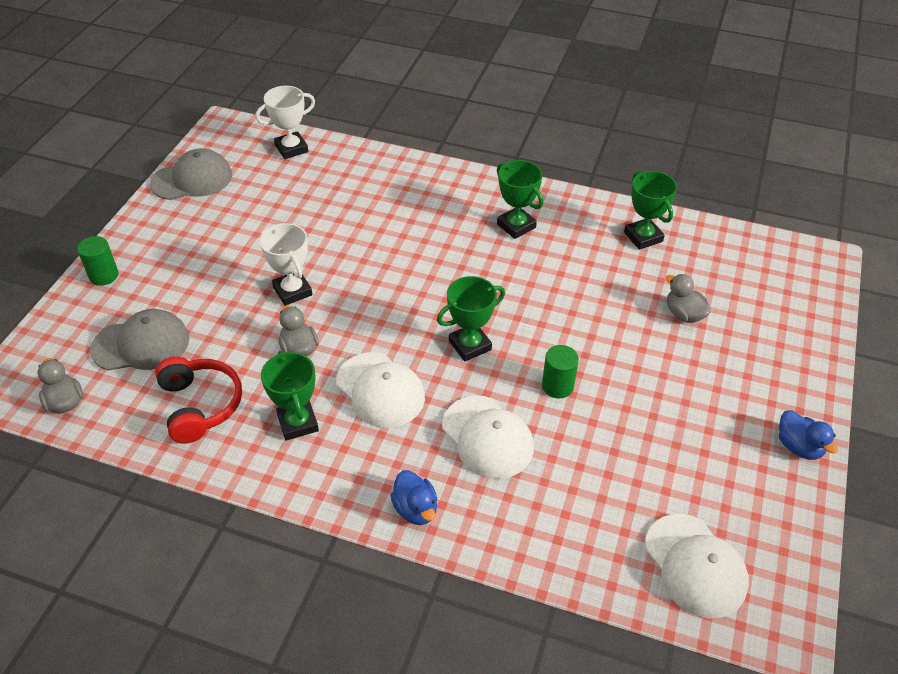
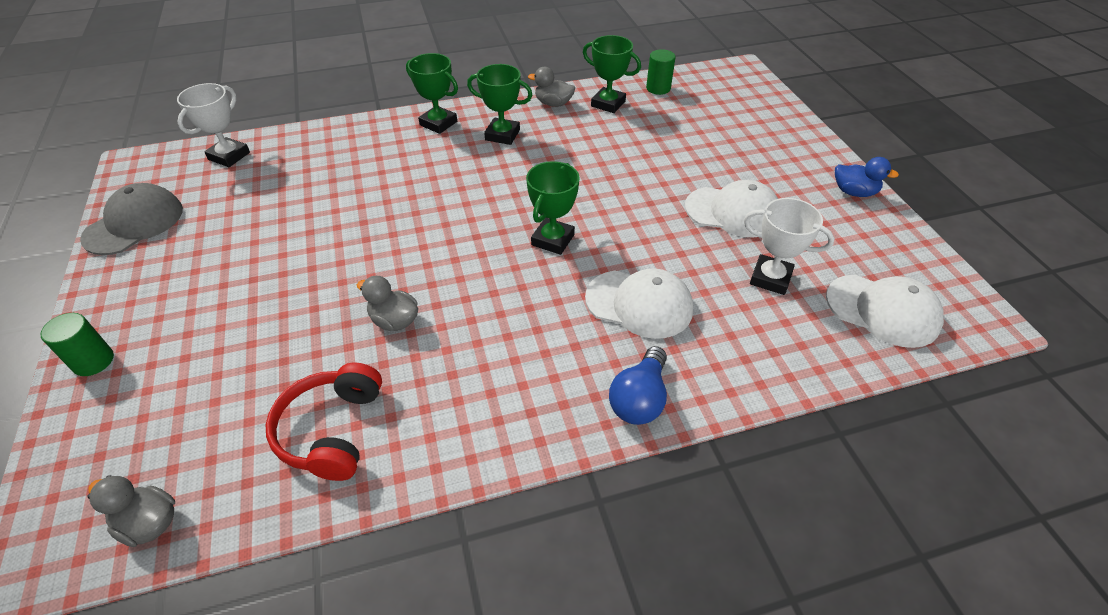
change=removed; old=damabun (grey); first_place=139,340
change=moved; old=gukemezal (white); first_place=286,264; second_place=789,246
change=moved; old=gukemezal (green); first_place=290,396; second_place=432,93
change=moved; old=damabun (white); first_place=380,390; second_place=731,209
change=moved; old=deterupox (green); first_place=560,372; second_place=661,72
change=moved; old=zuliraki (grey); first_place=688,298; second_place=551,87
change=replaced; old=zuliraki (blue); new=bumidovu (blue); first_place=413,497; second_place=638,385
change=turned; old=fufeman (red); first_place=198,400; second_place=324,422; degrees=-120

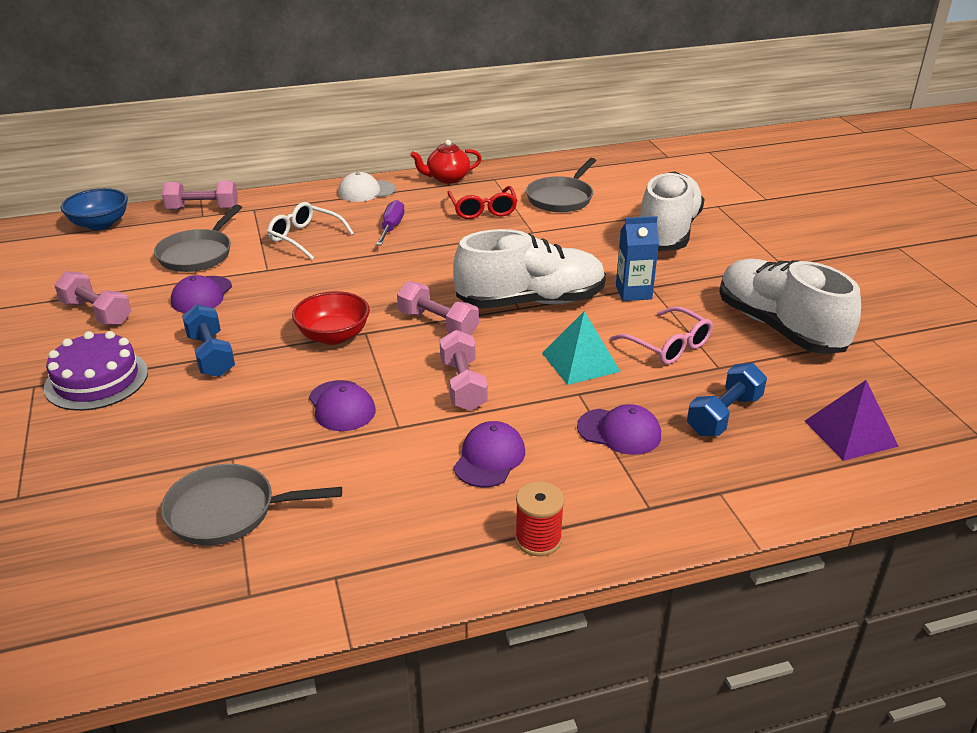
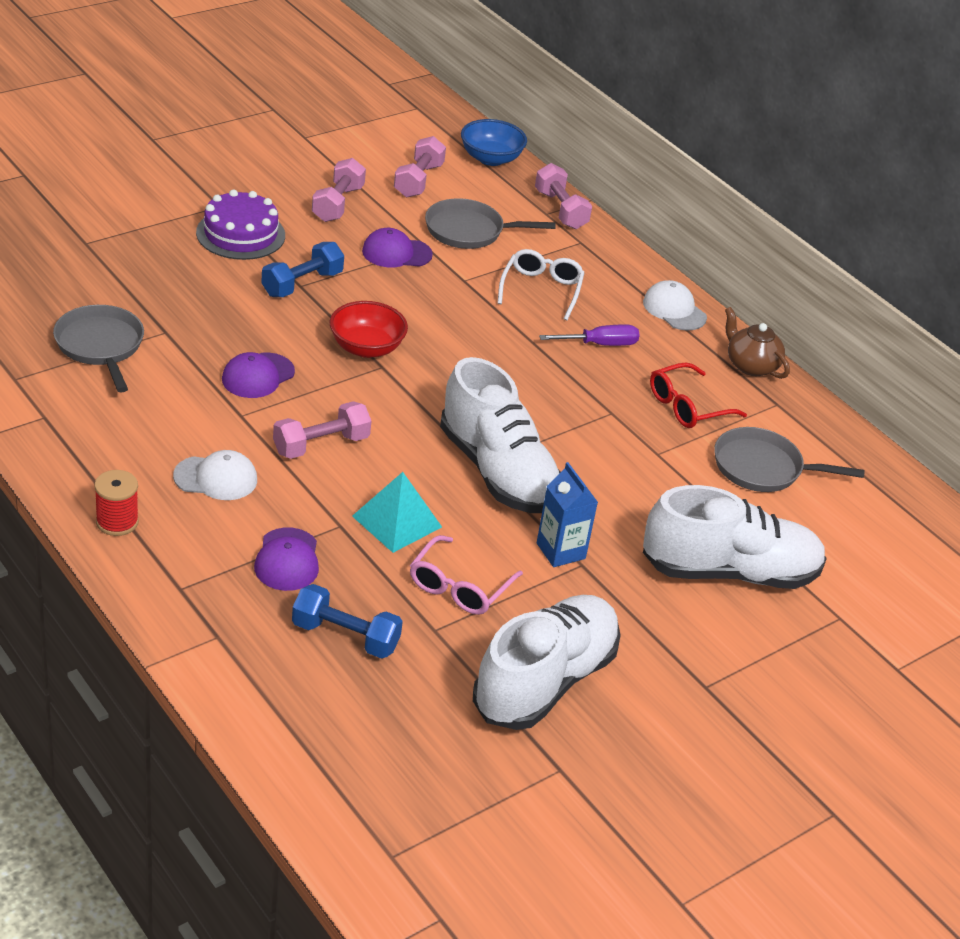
change=removed; old=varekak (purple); first_place=852,420
change=moved; old=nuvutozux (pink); first_place=438,308; second_place=420,167
change=recoloured; old=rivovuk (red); new=rivovuk (brown); first_place=446,161; second_place=757,343
change=recoloured; old=damabun (purple); new=damabun (white); first_place=489,454; second_place=215,475

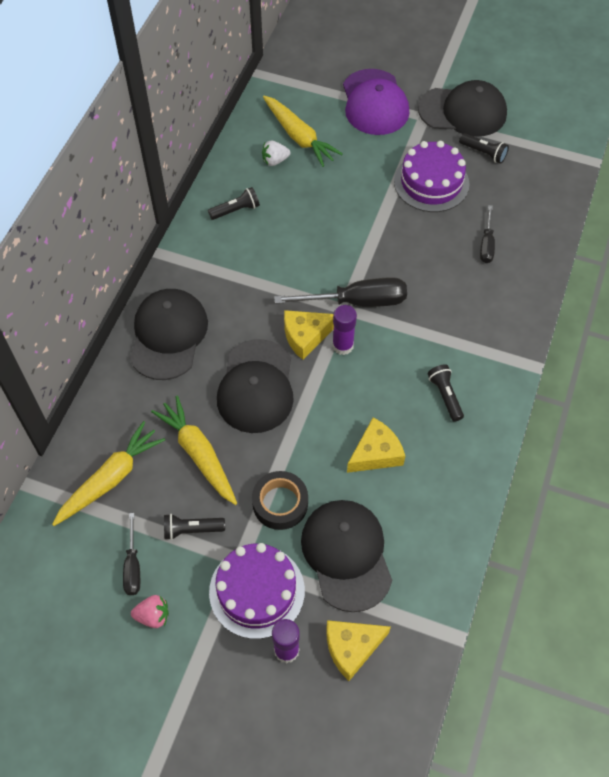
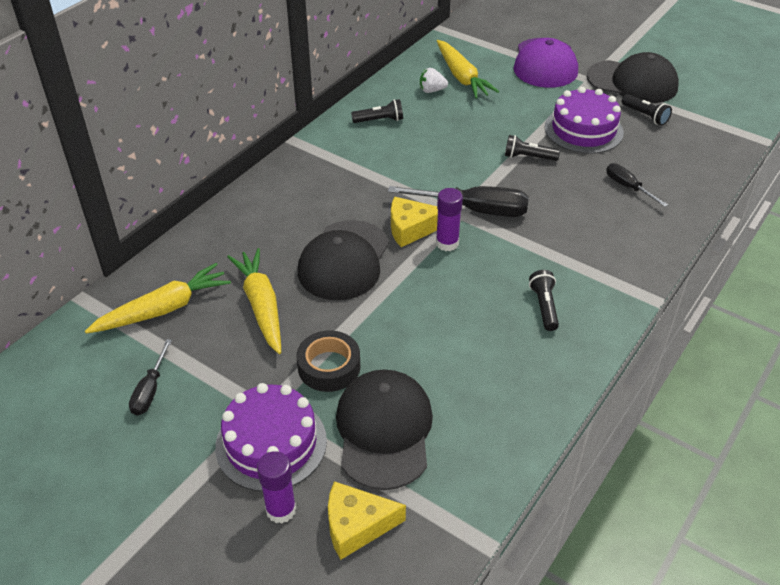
change=removed; old=damabun (black); first_place=168,334
change=removed; old=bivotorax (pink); first_place=150,611
change=removed; old=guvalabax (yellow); first_place=376,445
change=moved; old=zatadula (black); first_place=194,527; second_place=532,148
change=turned; old=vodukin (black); first_place=487,234; second_place=637,185; degrees=120

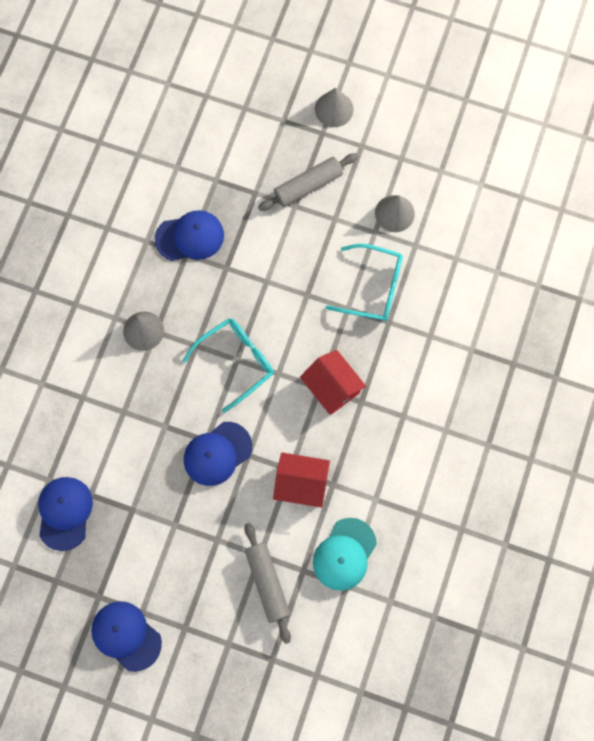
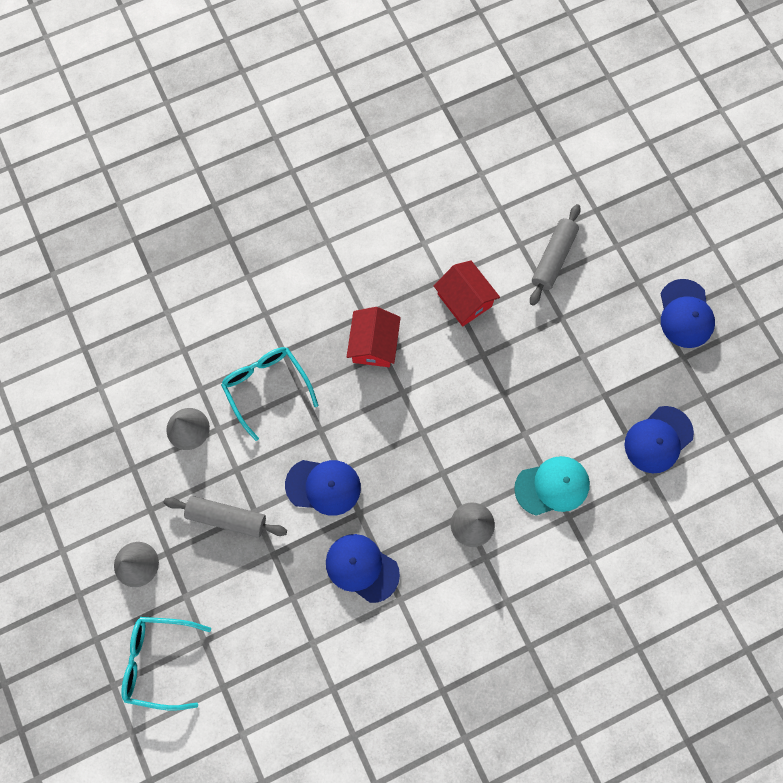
change=moved; old=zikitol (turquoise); first_place=228,365; second_place=166,663
change=moved; old=damabun (blue); first_place=218,454; second_place=323,488
change=moved; old=damabun (turquoise); first_place=345,554; second_place=552,486

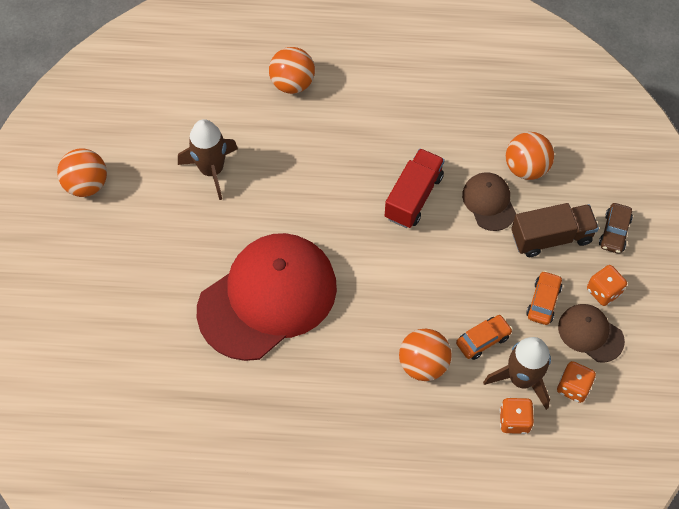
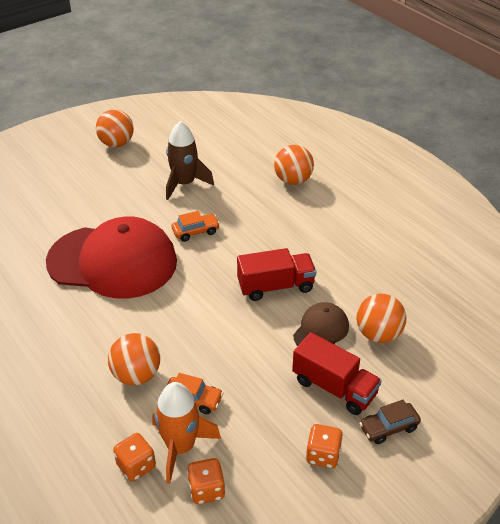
change=removed; old=damabun (brown); first_place=591,333
change=moved; old=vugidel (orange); first_place=544,298; second_place=196,226
change=recoloured; old=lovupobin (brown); new=lovupobin (orange); first_place=517,373; second_place=186,433
change=recoloured; old=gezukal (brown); new=gezukal (red); first_place=555,230; second_place=337,373

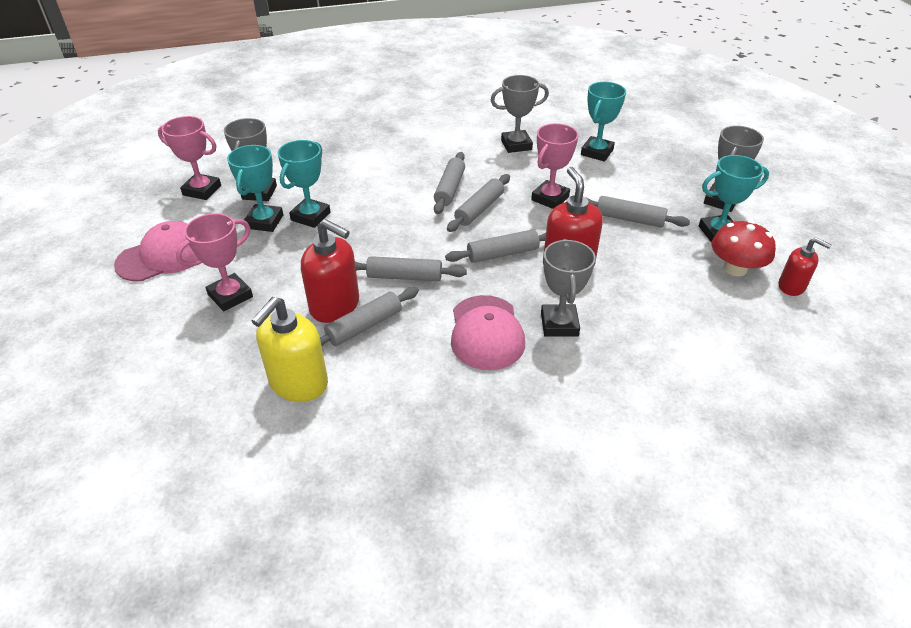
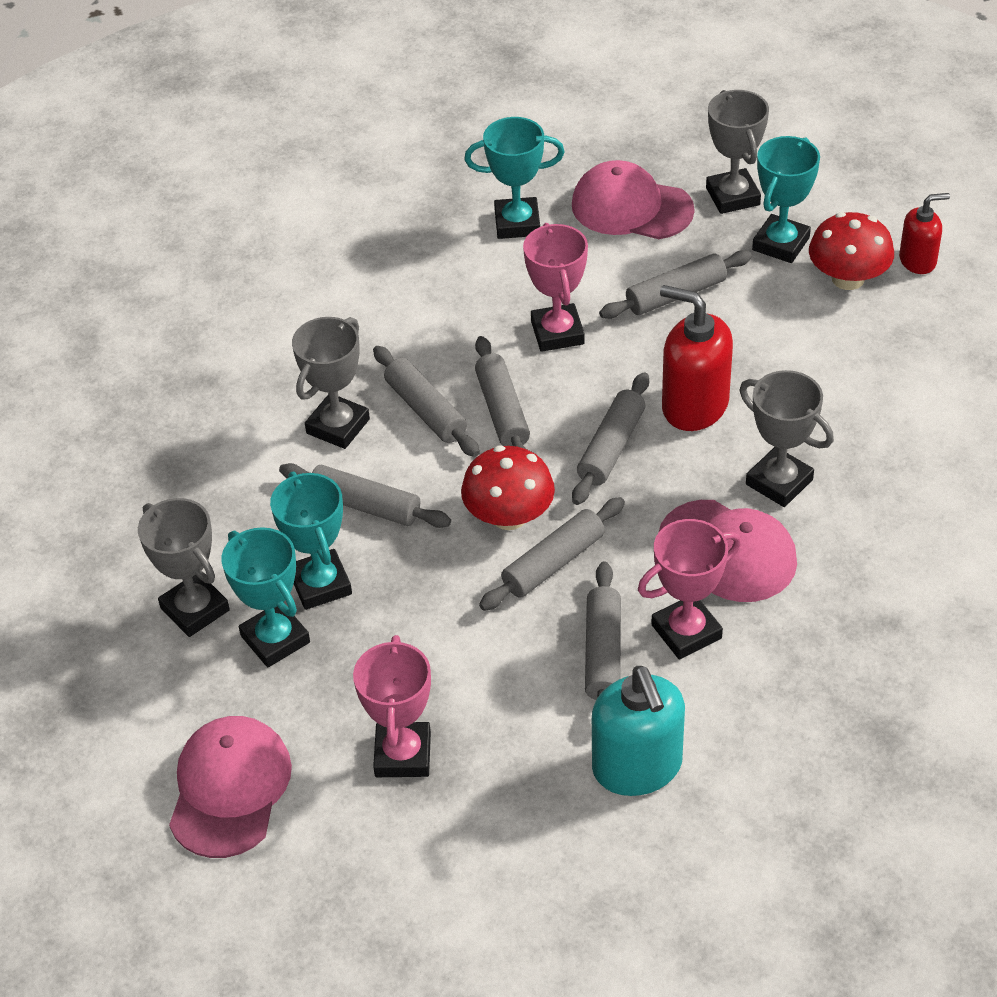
change=removed; old=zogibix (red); first_place=330,271
change=added; new=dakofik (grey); second_place=365,495
change=added; new=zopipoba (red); second_place=508,488
change=added; new=damabun (pink); second_place=633,199
change=moved; old=gukemezal (pink); first_place=189,158; second_place=689,589
change=moved; old=gukemezal (grey); first_place=520,114; second_place=331,383
change=recoloured; old=zogibix (yellow); new=zogibix (turquoise); first_place=290,349; second_place=638,731
change=turned; old=gukemezal (turquoise); first_place=603,121; second_place=514,178; degrees=-75

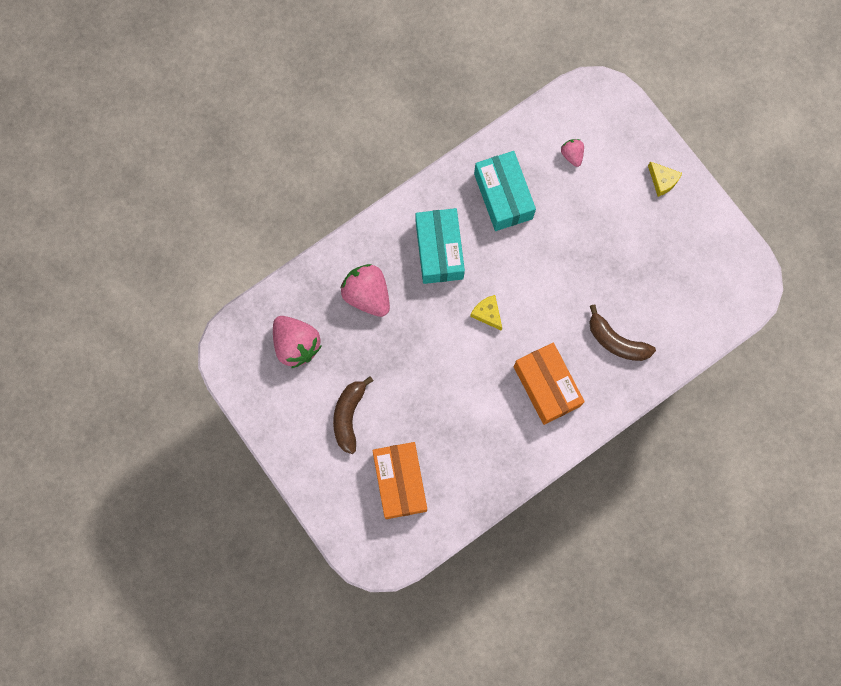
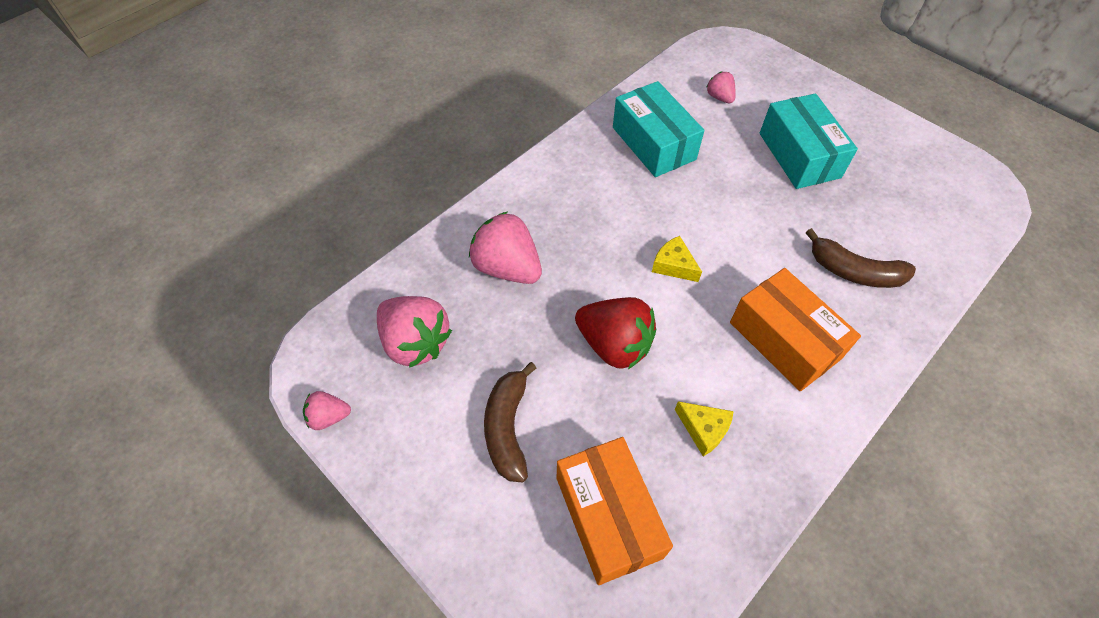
change=added; new=bivotorax (pink); second_place=327,410
change=added; new=bivotorax (red); second_place=615,333
change=moved; old=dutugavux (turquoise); first_place=440,246; second_place=809,141
change=moved; old=guvalabax (yellow); first_place=665,179; second_place=704,428

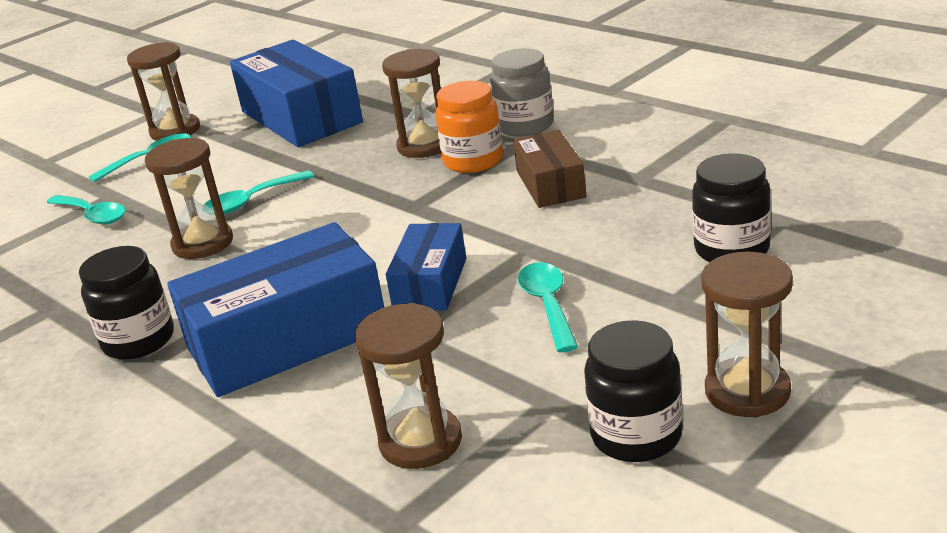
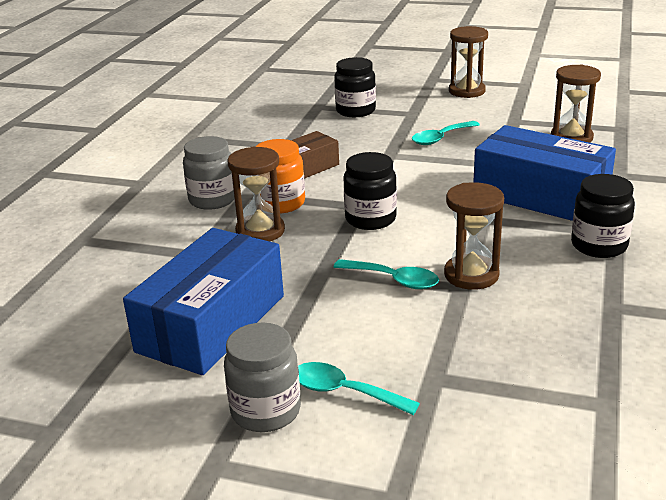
change=removed; old=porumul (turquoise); first_place=86,210
change=removed; old=dutugavux (blue); first_place=426,267
change=moved; old=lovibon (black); first_place=633,391; second_place=370,191
change=replaced; old=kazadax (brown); new=lovibon (grey); first_place=163,91; second_place=262,377

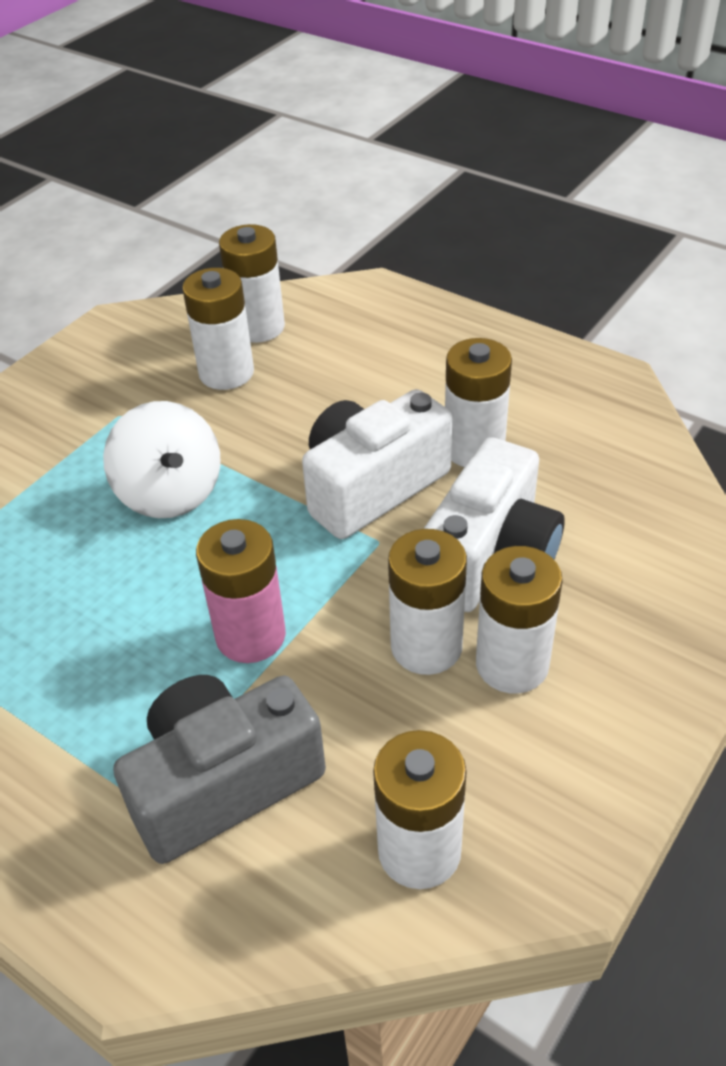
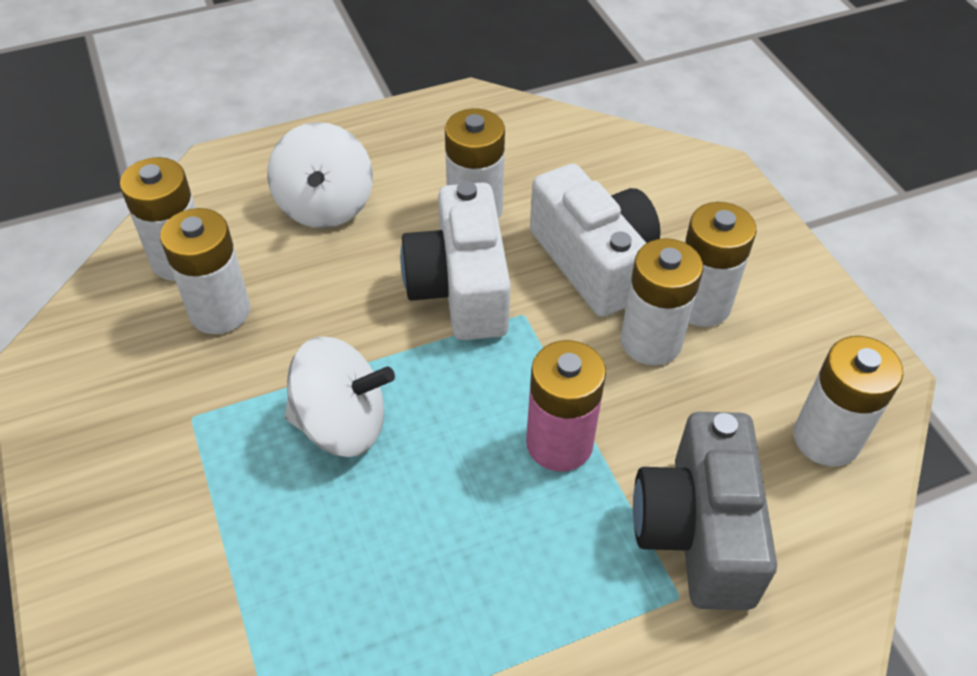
change=added; new=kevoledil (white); second_place=320,175

